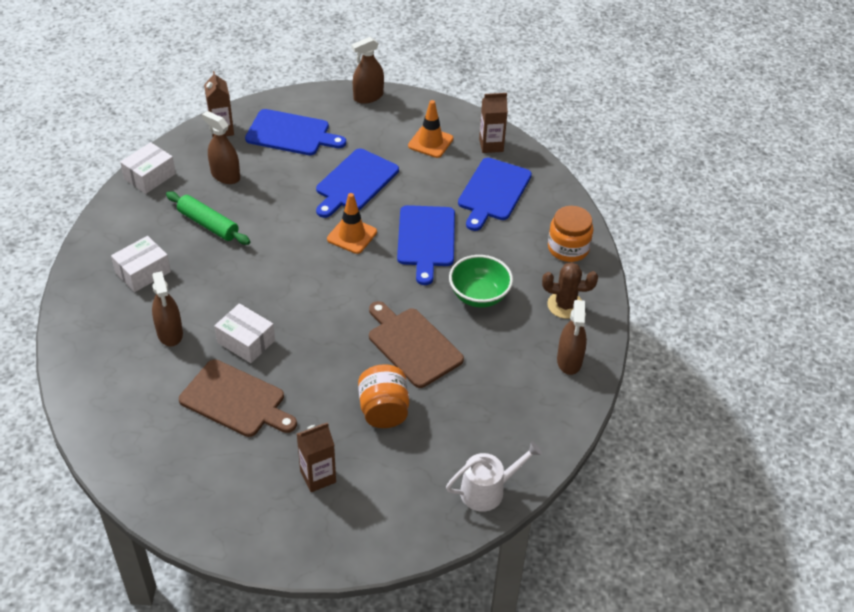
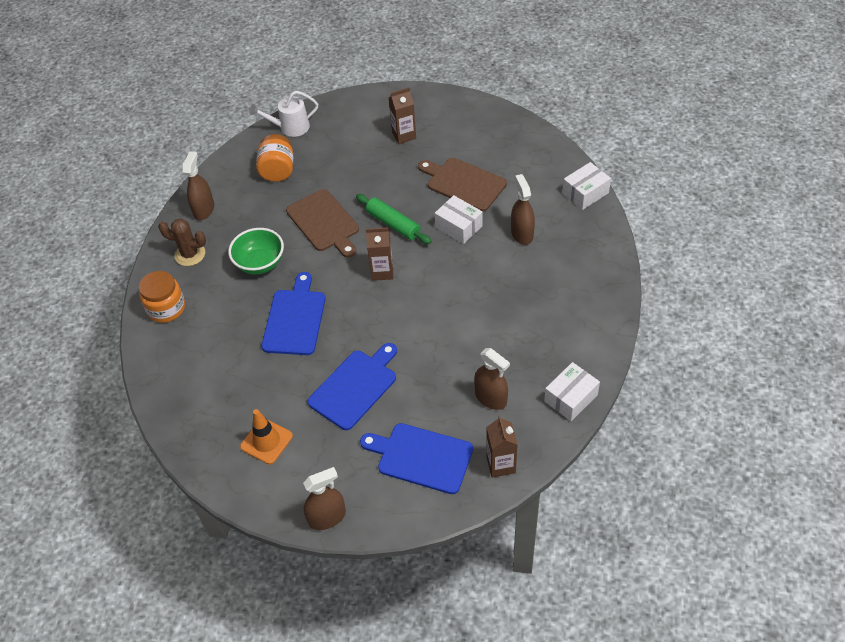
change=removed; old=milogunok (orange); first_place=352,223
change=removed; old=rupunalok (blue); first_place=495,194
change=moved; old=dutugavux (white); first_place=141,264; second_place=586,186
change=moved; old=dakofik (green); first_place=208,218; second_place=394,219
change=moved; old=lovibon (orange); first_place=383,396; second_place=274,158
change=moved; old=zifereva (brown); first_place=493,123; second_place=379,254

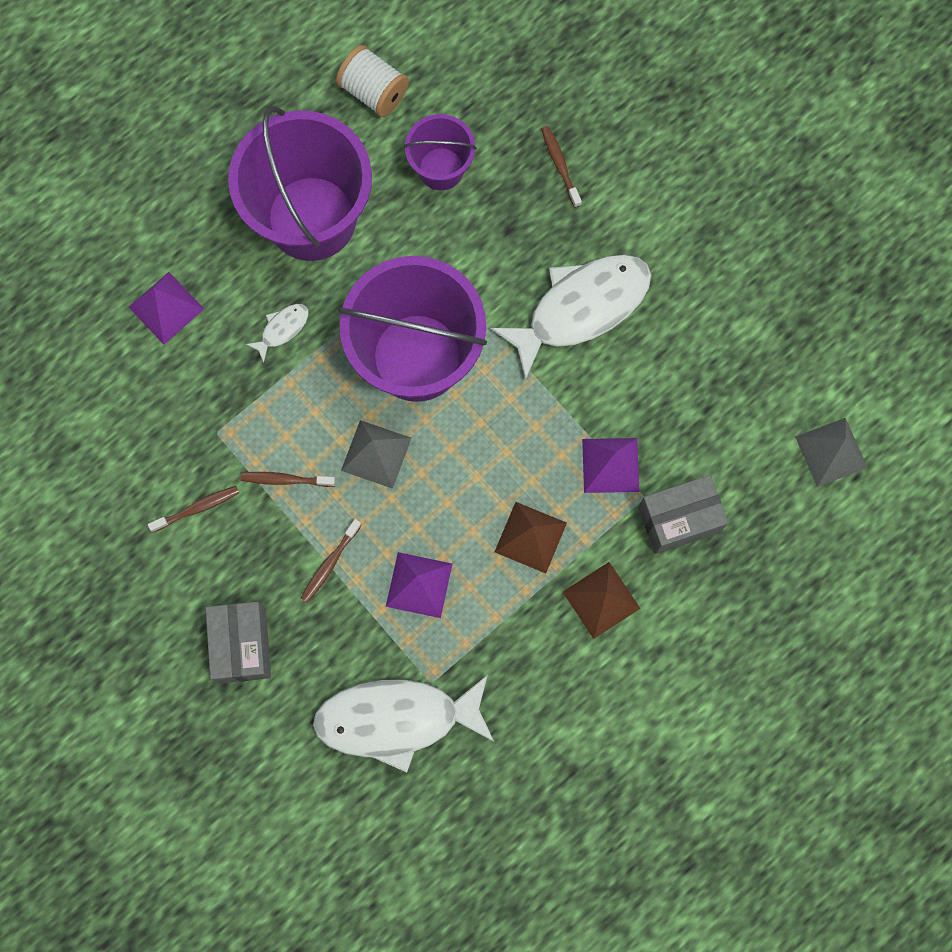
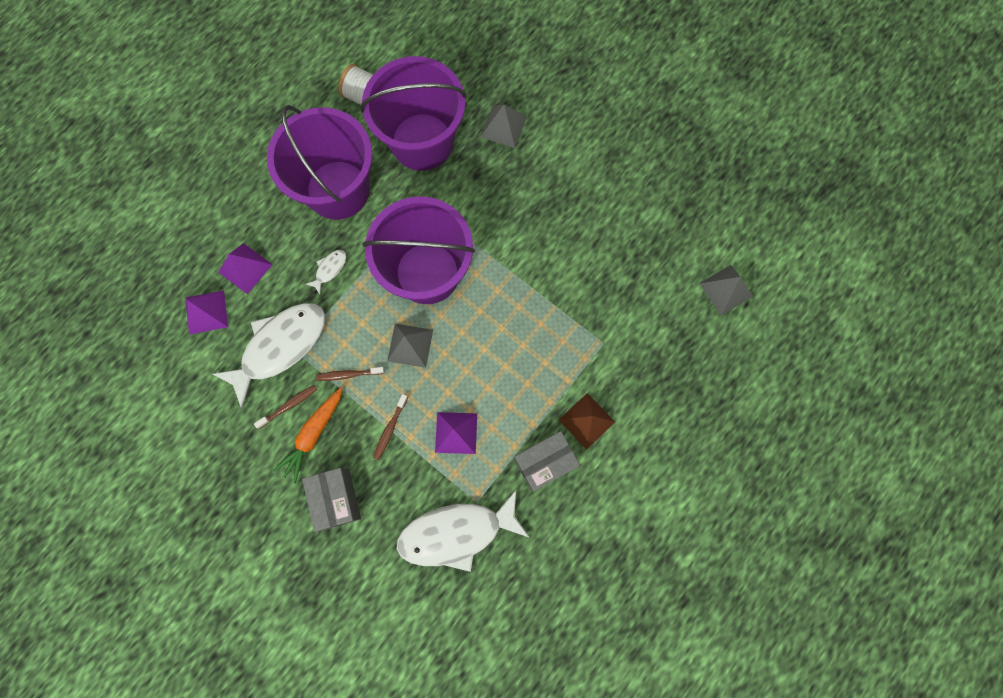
change=removed; old=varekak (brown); first_place=531,537
change=added; new=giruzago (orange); second_place=307,435
change=moved; old=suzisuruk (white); first_place=570,317; second_place=268,355
change=moved; old=varekak (purple); first_place=611,465; second_place=206,312
change=moved; old=dutugavux (grey); first_place=683,514; second_place=547,461
change=replaced; old=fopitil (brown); new=varekak (grey); first_place=561,167; second_place=504,126
change=resized; old=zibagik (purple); first_place=440,152; second_place=413,113; factor=1.95

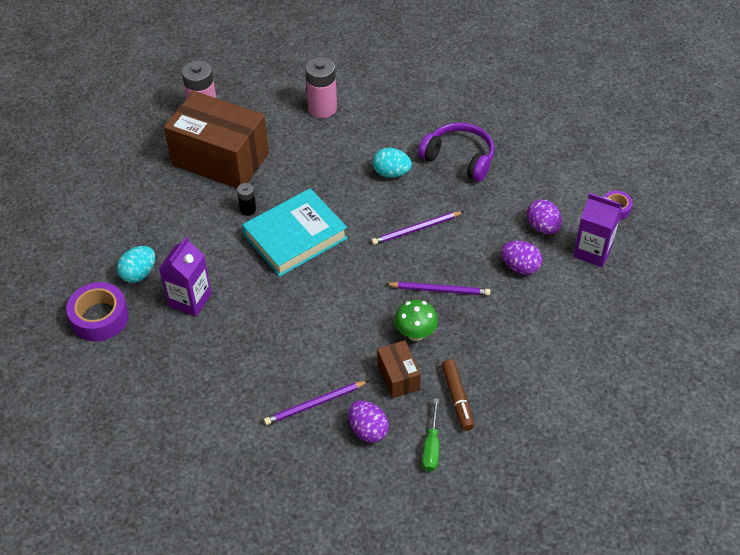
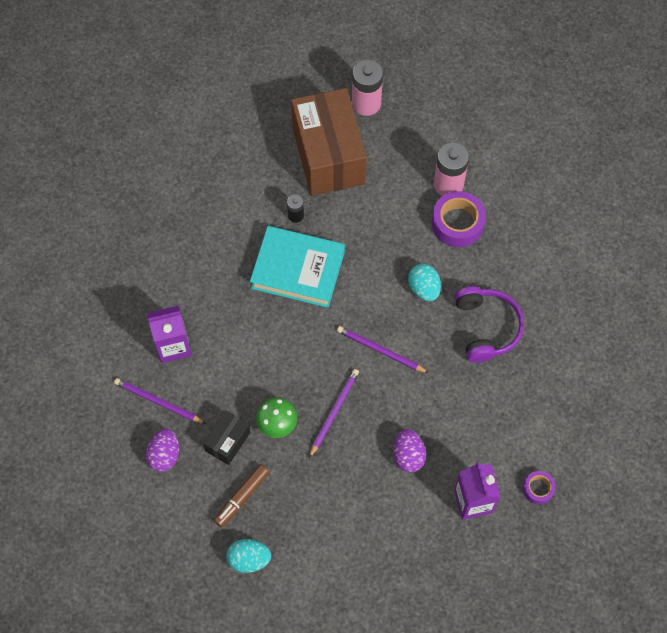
change=removed; old=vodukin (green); first_place=430,435
change=removed; old=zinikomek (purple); first_place=544,216
change=moved; old=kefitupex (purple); first_place=97,311; second_place=459,219
change=moved; old=zinikomek (turquoise); first_place=136,264; second_place=248,556
change=moved; old=zifereva (purple); first_place=185,276; second_place=169,334
change=recoloured; old=dutugavux (brown); new=dutugavux (black); first_place=399,369; second_place=226,437
change=turned; old=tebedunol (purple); first_place=438,289; second_place=334,413; degrees=-120

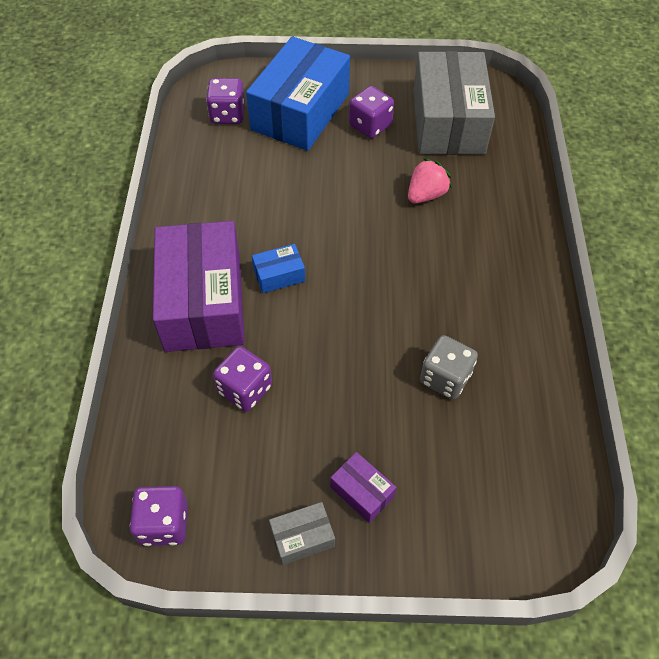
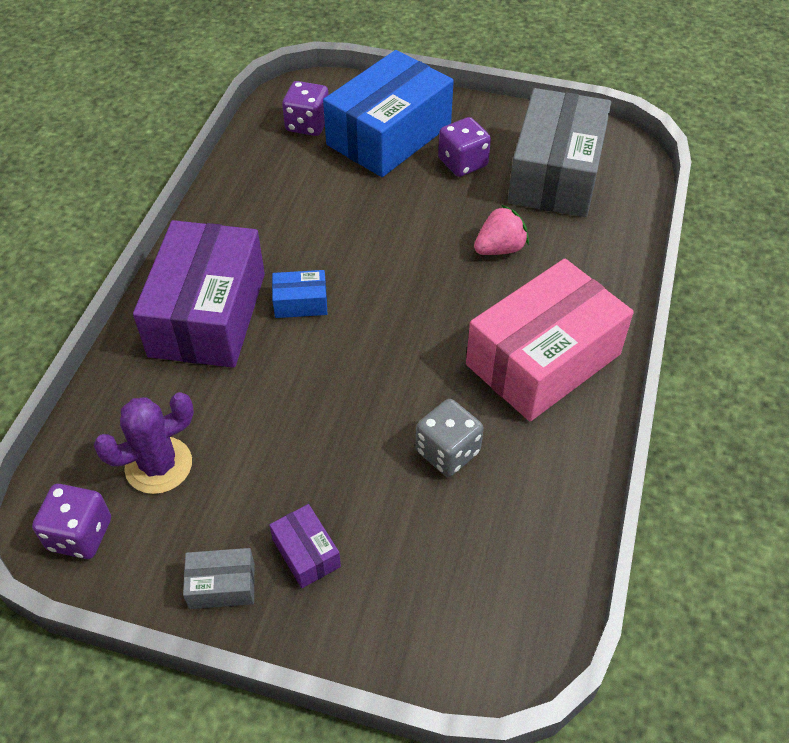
change=removed; old=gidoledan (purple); first_place=242,379
change=added; new=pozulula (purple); second_place=144,443
change=added; new=dutugavux (pink); second_place=550,339

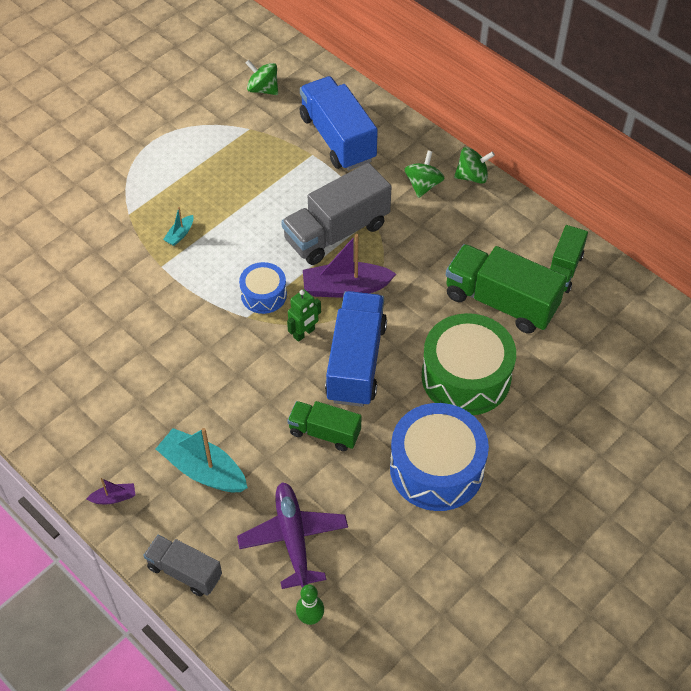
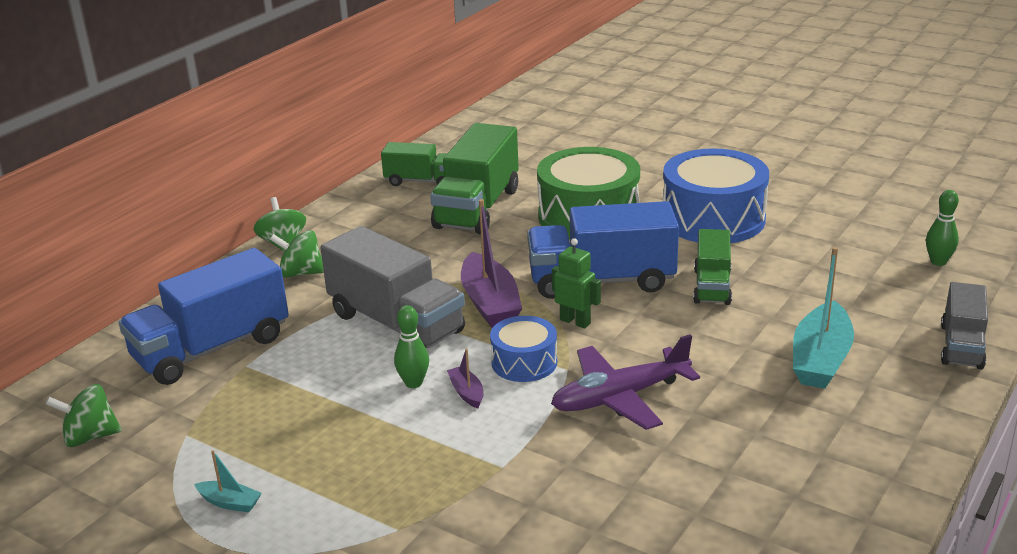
change=added; new=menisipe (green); second_place=411,346
change=moved; old=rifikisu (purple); first_place=111,491; second_place=465,378
change=moved; old=rifikisu (turquoise); first_place=178,226; second_place=228,481
change=moved; old=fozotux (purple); first_place=292,535; second_place=625,382
change=turned; old=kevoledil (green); first_place=262,77; second_place=84,415; degrees=60

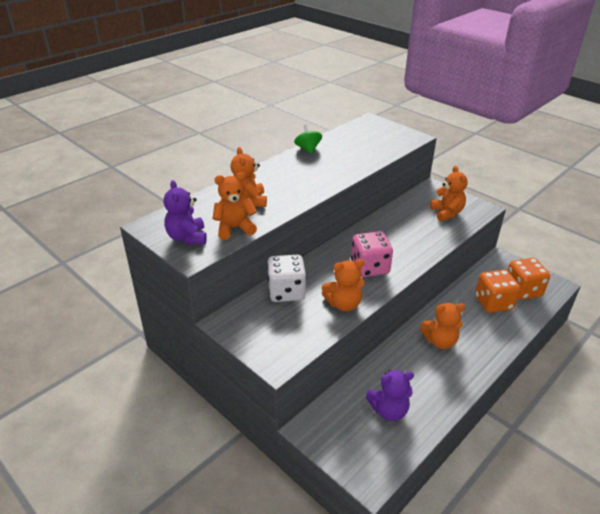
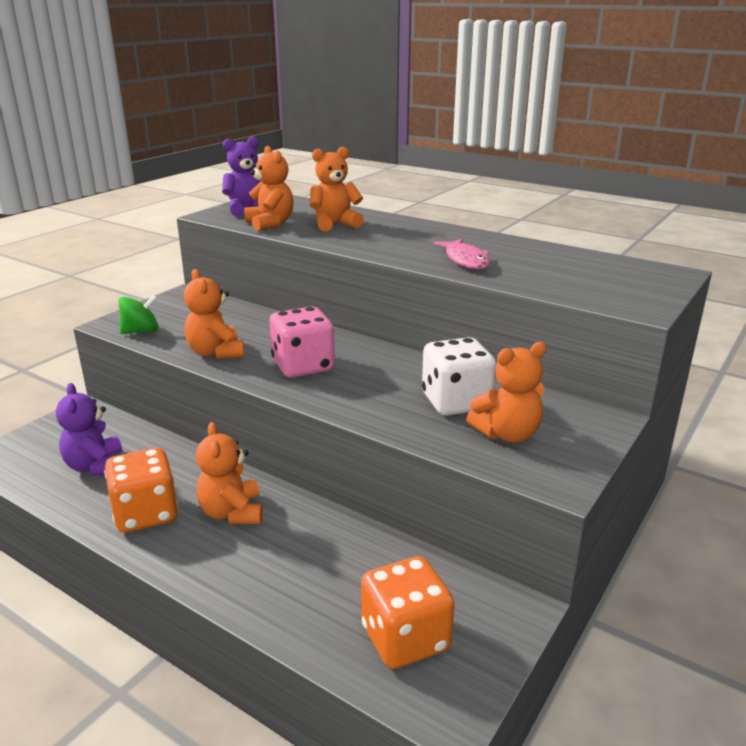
change=added; new=suzisuruk (pink); second_place=462,254
change=moved; old=gidoledan (white); first_place=287,278; second_place=459,376
change=moved; old=kevoledil (green); first_place=308,139; second_place=138,314
change=moved; old=gidoledan (orange); first_place=497,291; second_place=141,490

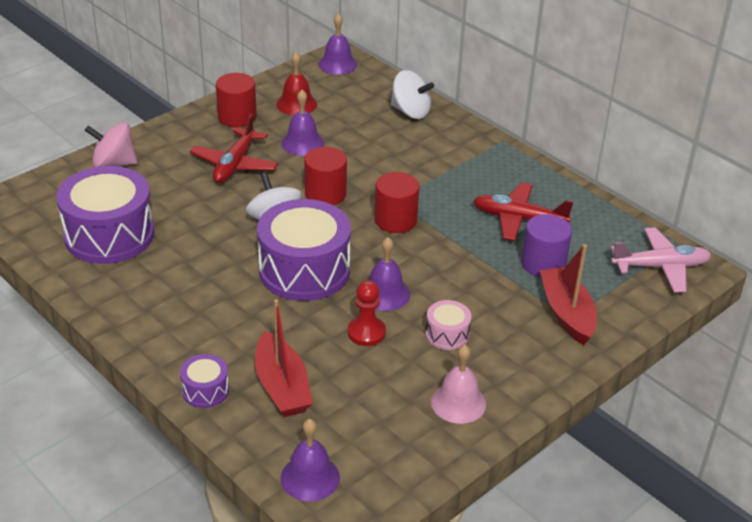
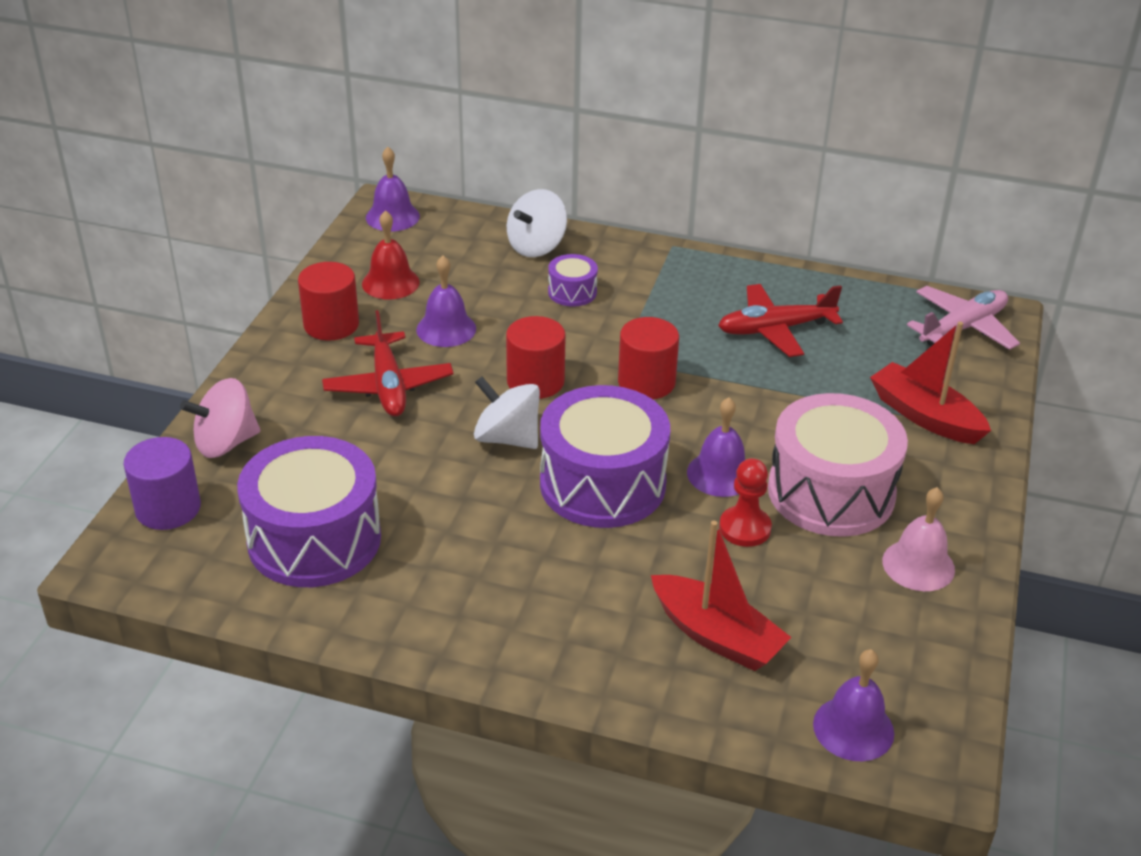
change=moved; old=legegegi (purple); first_place=204,381; second_place=573,280
change=moved; old=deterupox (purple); first_place=546,246; second_place=162,483
change=turned; old=kevoledil (white); first_place=412,94; second_place=537,223; degrees=135
change=resized; old=legegegi (pink); first_place=448,325; second_place=838,465; factor=2.19

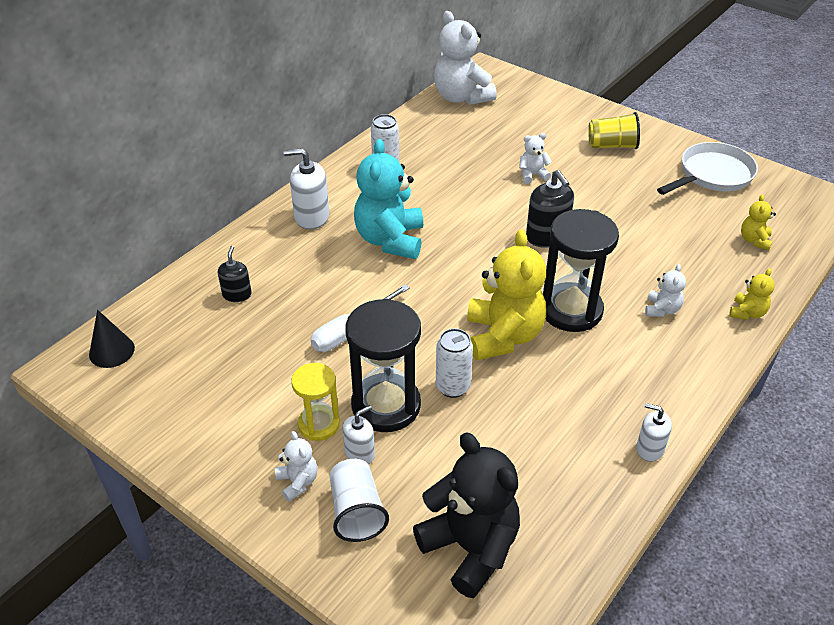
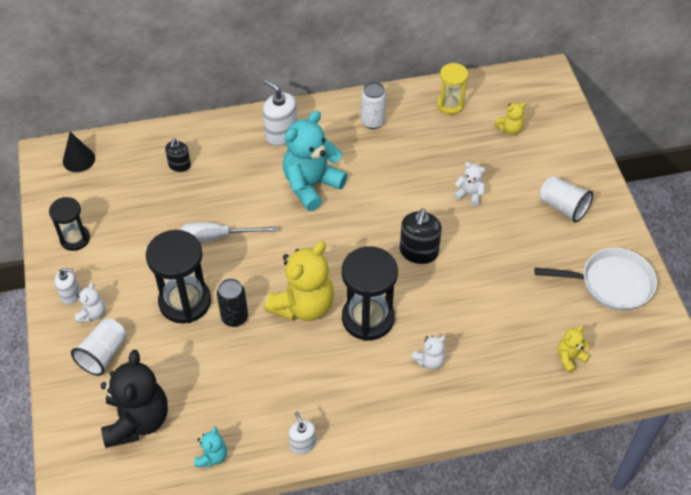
change=removed; old=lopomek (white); first_place=465,58
change=added; new=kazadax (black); second_place=69,224
change=added; new=lopomek (turquoise); second_place=210,446
change=moved; old=kazadax (yellow); first_place=315,402; second_place=452,89
change=moved; old=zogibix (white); first_place=359,434; second_place=67,286
change=moved; old=lopomek (yellow); first_place=752,294; second_place=510,118
change=recoloured; old=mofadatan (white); new=mofadatan (black); first_place=454,363; second_place=232,302
change=recoloured; old=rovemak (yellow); new=rovemak (white); first_place=614,130; second_place=566,199
change=turned; old=zogibix (black); first_place=235,274; second_place=178,155; degrees=150

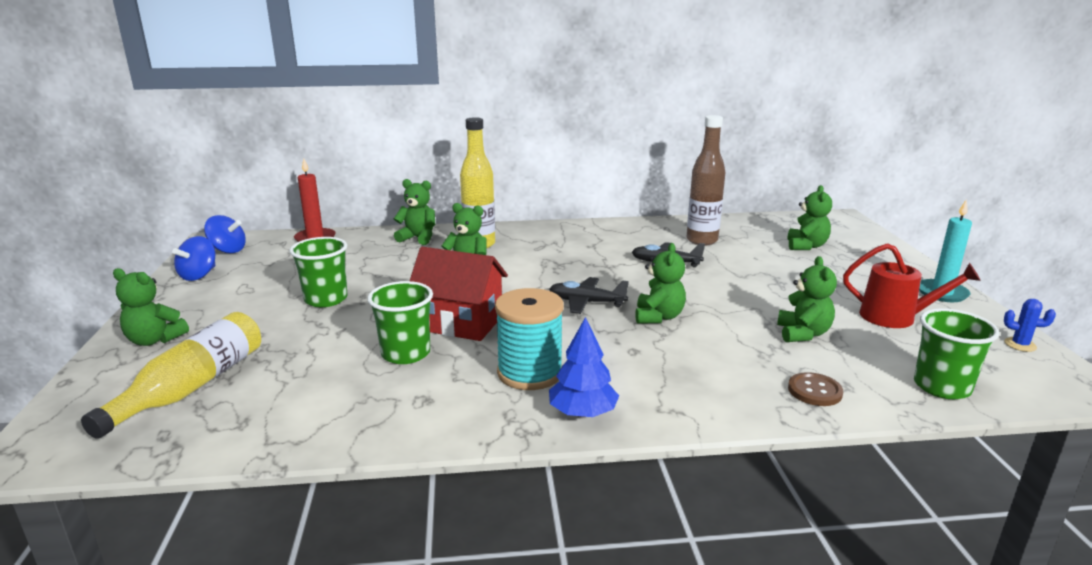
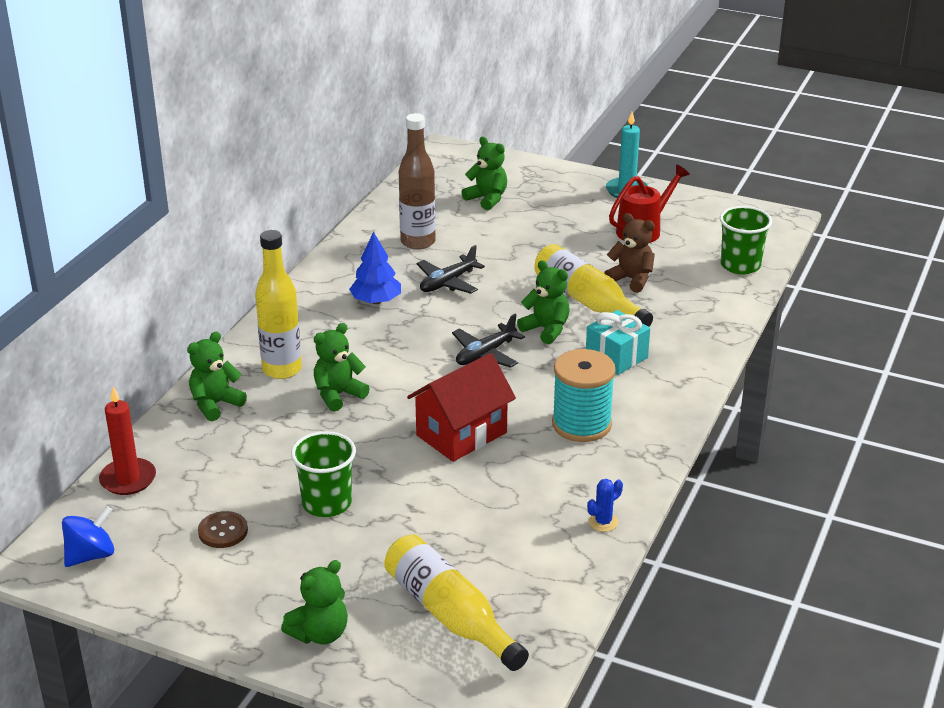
change=removed; old=kevoledil (blue); first_place=194,258
change=removed; old=rovemak (green); first_place=400,322
change=added; new=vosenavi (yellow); second_place=593,285
change=added; new=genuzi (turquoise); second_place=618,342
change=moved; old=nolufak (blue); first_place=584,367; second_place=375,268
change=moved; old=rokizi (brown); first_place=815,389; second_place=223,529
change=moved; old=pozulula (blue); first_place=1030,325; second_place=605,505
change=recoloured; old=lopomek (green); new=lopomek (brown); first_place=807,299; second_place=629,253

